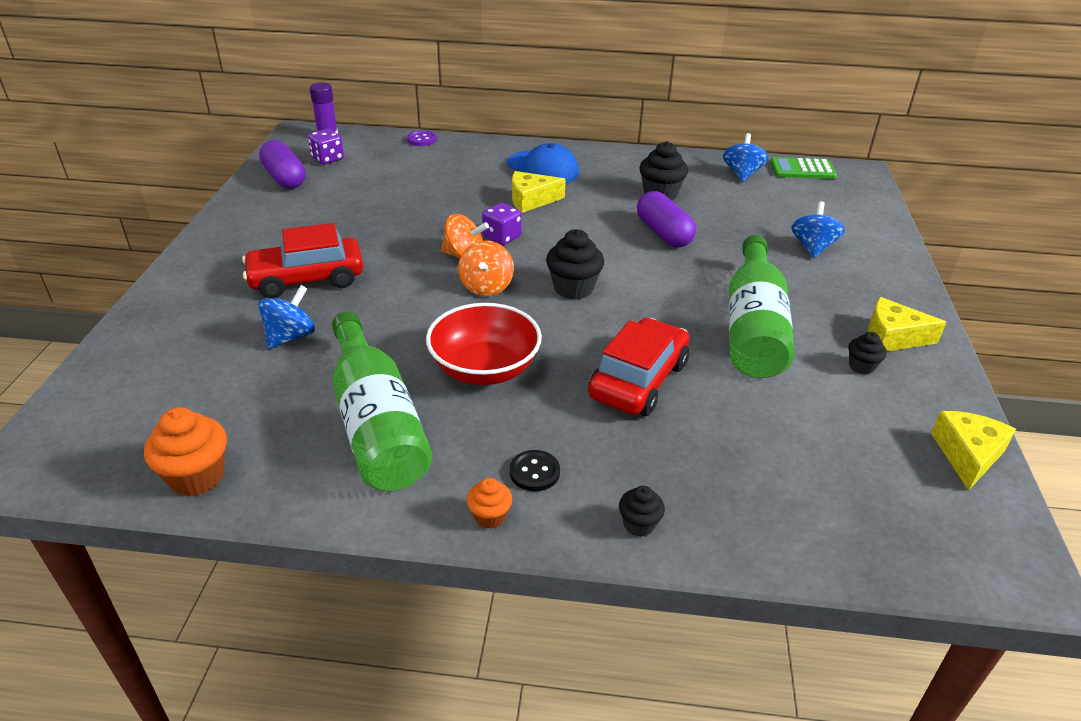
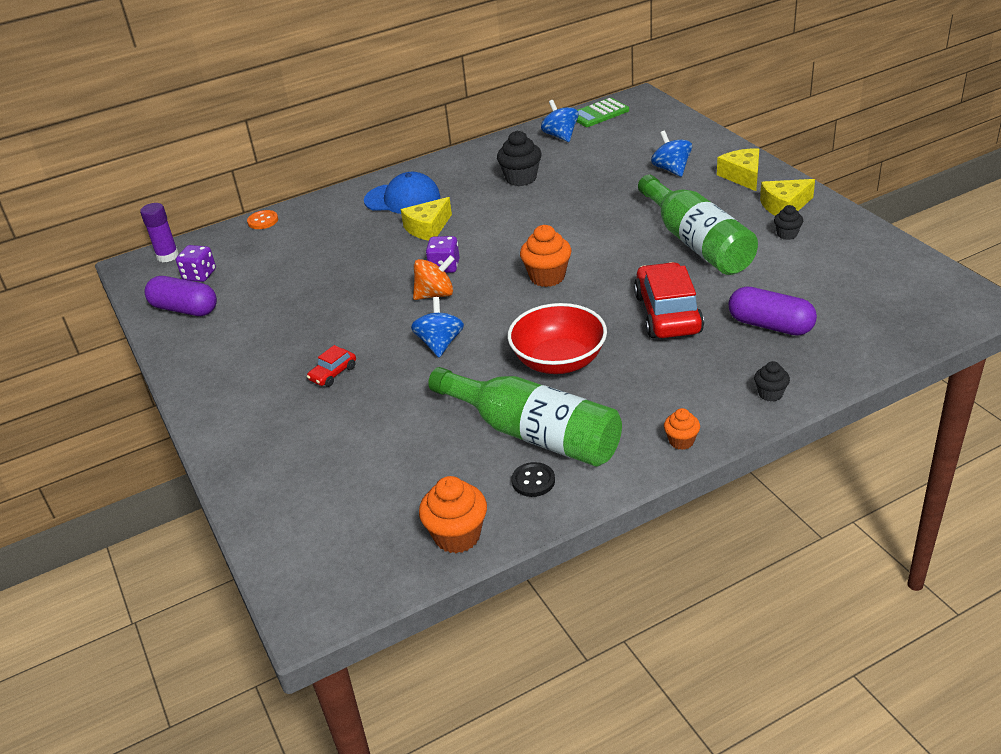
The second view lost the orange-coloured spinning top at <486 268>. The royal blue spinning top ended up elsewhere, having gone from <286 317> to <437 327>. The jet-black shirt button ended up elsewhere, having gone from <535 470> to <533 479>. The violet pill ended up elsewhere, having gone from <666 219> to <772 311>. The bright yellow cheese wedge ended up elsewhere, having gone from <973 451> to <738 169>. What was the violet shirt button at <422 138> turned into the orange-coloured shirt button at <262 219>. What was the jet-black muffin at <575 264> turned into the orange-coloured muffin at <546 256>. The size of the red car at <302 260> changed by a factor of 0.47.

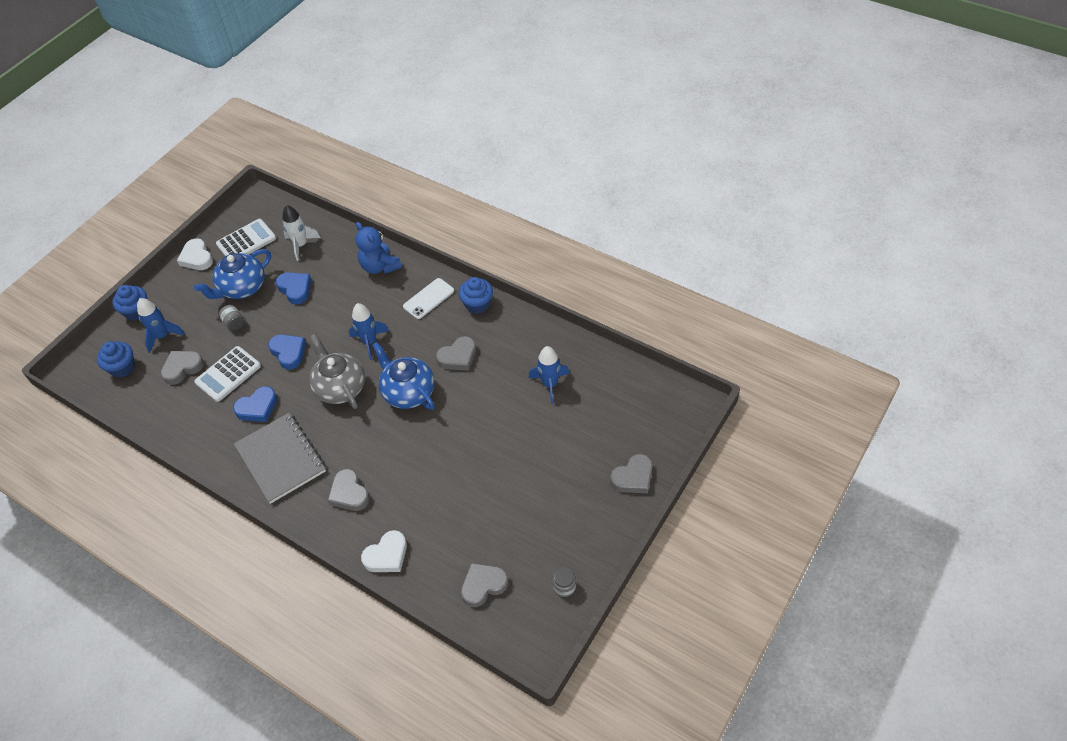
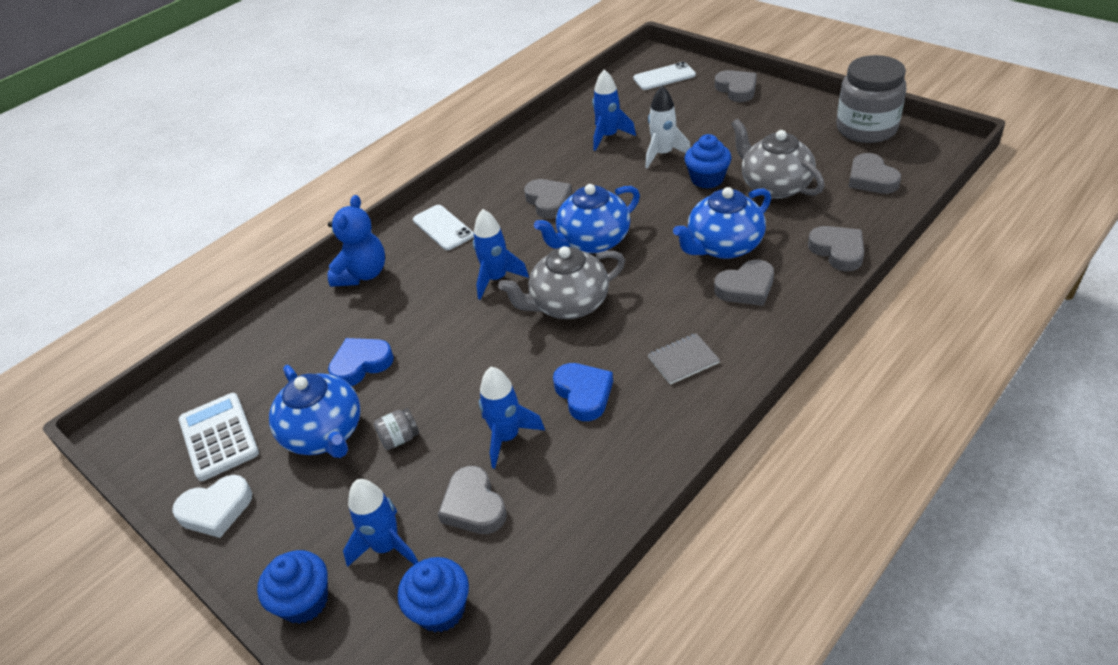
The second view lost the royal blue love heart at <287 352>. The second view gained the white phone at <664 76>. The second view gained the royal blue tea pot at <722 223>. The second view gained the ash-grey tea pot at <777 159>. The white spaceship ended up elsewhere, having gone from <301 233> to <668 127>. The royal blue muffin ended up elsewhere, having gone from <476 295> to <707 161>. Where the white adding machine stood at <227 374>, the royal blue spaceship came to stand at <512 418>. What was the white love heart at <384 551> turned into the ash-grey love heart at <836 248>. The royal blue teddy at <378 248> ended up facing another way, 45 degrees counterclockwise from before. The size of the ash-grey exercise book at <280 458> changed by a factor of 0.47. The size of the ash-grey preserve jar at <564 582> changed by a factor of 2.47.

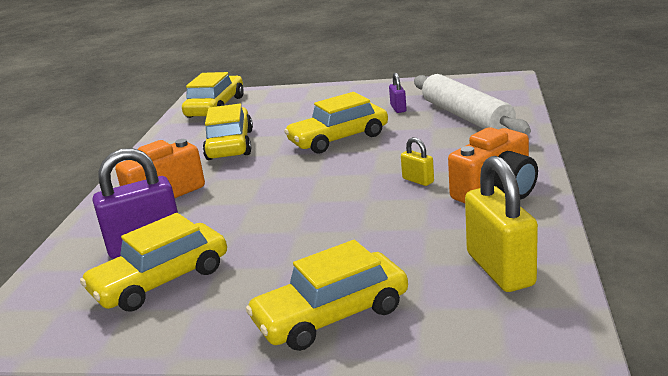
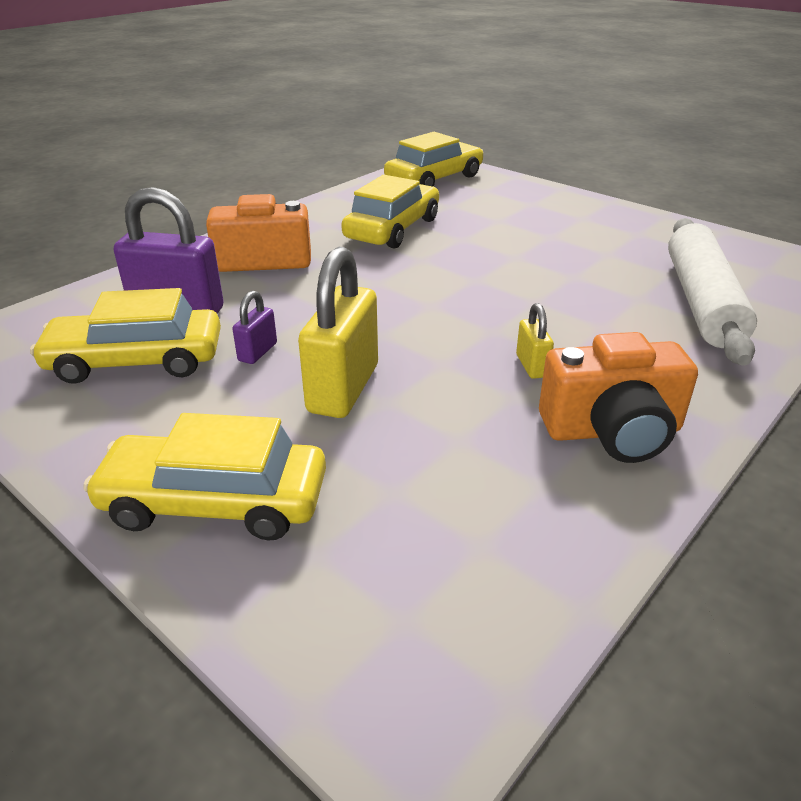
The second view lost the bright yellow car at <336 123>. The violet small lock ended up elsewhere, having gone from <398 93> to <254 327>. The bright yellow small lock ended up elsewhere, having gone from <501 224> to <338 332>.

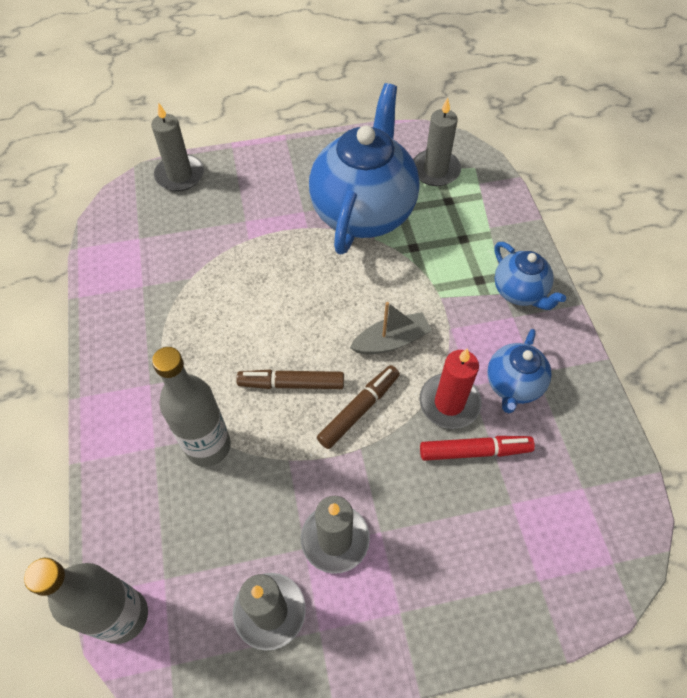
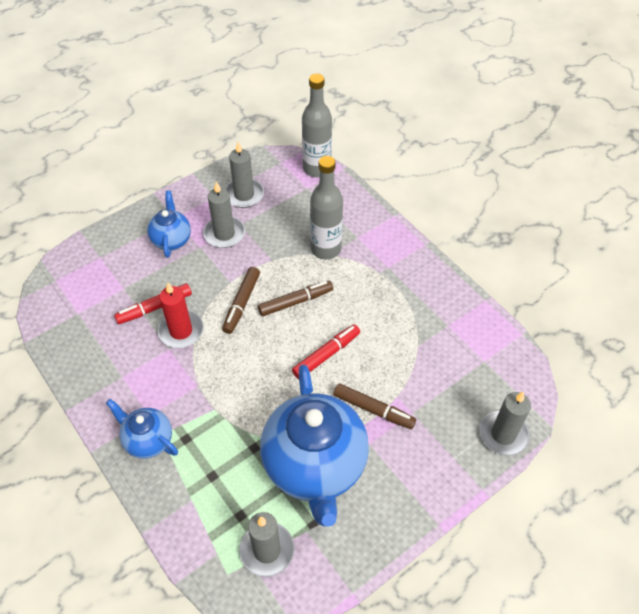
The second view lost the ash-grey toy boat at <391 328>. The second view gained the red marker pen at <326 351>. The second view gained the dark brown marker pen at <375 406>. The royal blue tea pot ended up elsewhere, having gone from <519 371> to <169 224>.

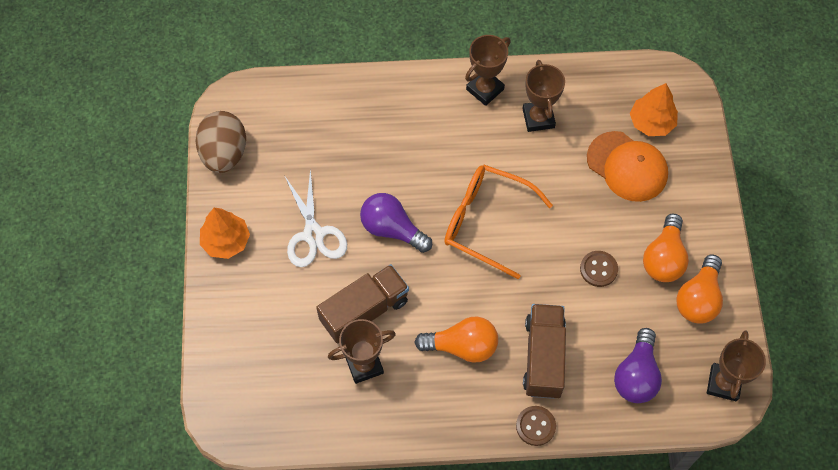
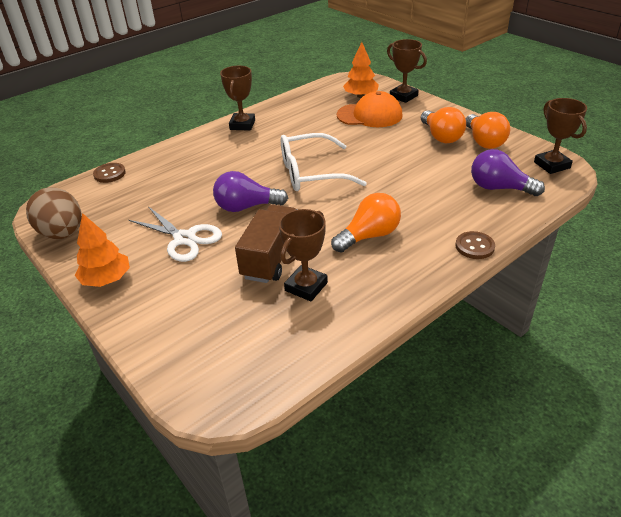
The second view lost the dark brown lorry at <544 351>. The dark brown trophy ended up elsewhere, having gone from <544 96> to <407 71>. The dark brown shirt button ended up elsewhere, having gone from <599 269> to <109 173>. What was the orange-coloured glasses at <498 222> turned into the white glasses at <324 162>. The violet light bulb at <638 365> ended up facing another way, 135 degrees clockwise from before.

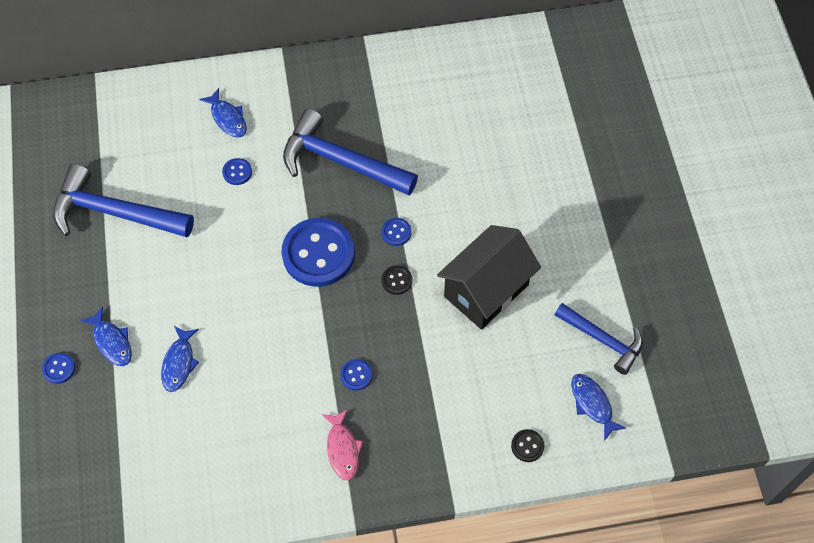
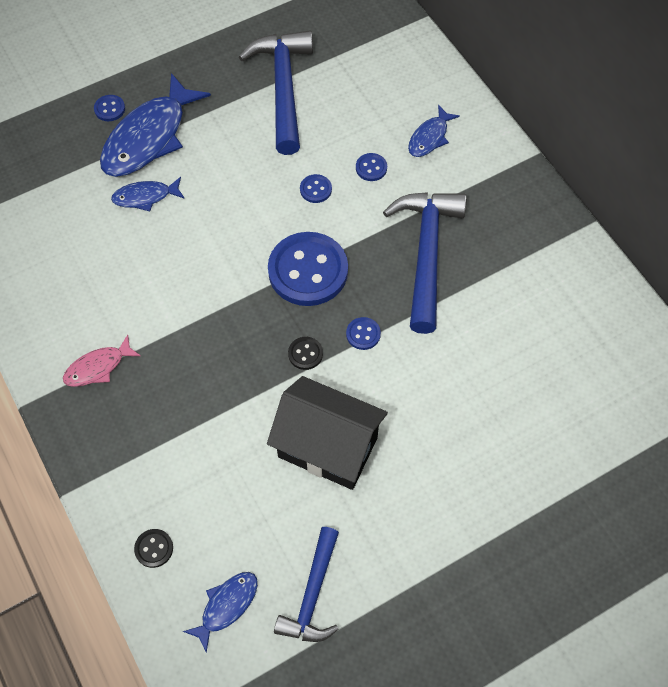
The royal blue shirt button ended up elsewhere, having gone from <356 374> to <316 188>. The size of the royal blue toy fish at <106 336> changed by a factor of 1.97.

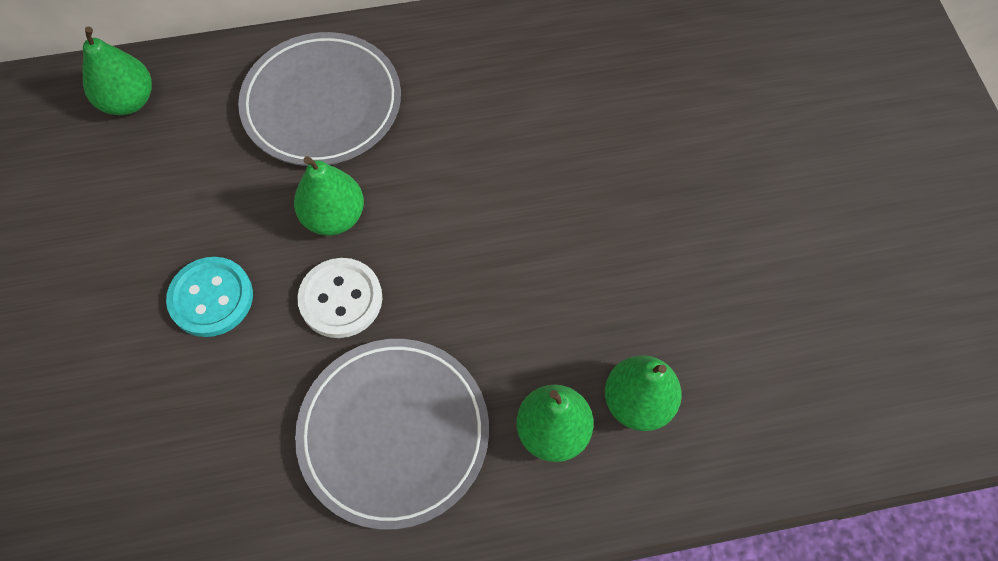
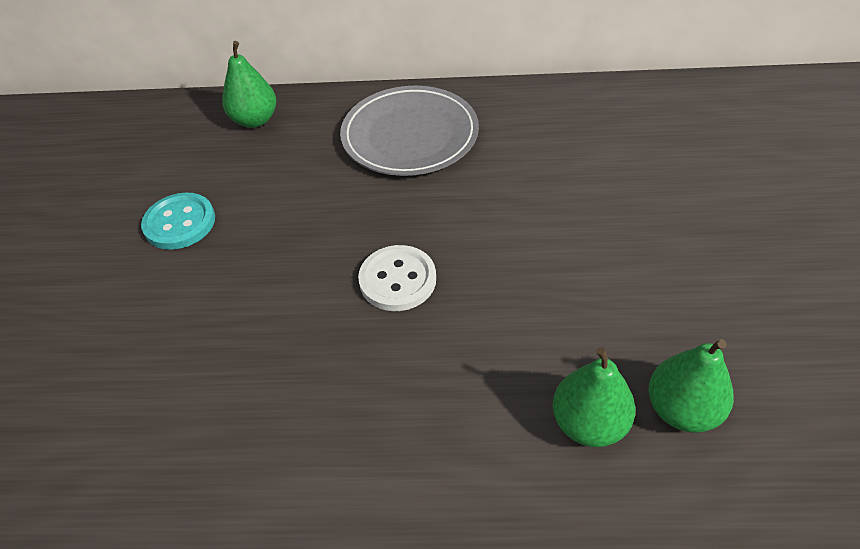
The second view lost the green pear at <329 196>. The second view lost the ash-grey flat dish at <392 434>. The teal shirt button ended up elsewhere, having gone from <209 297> to <178 221>.

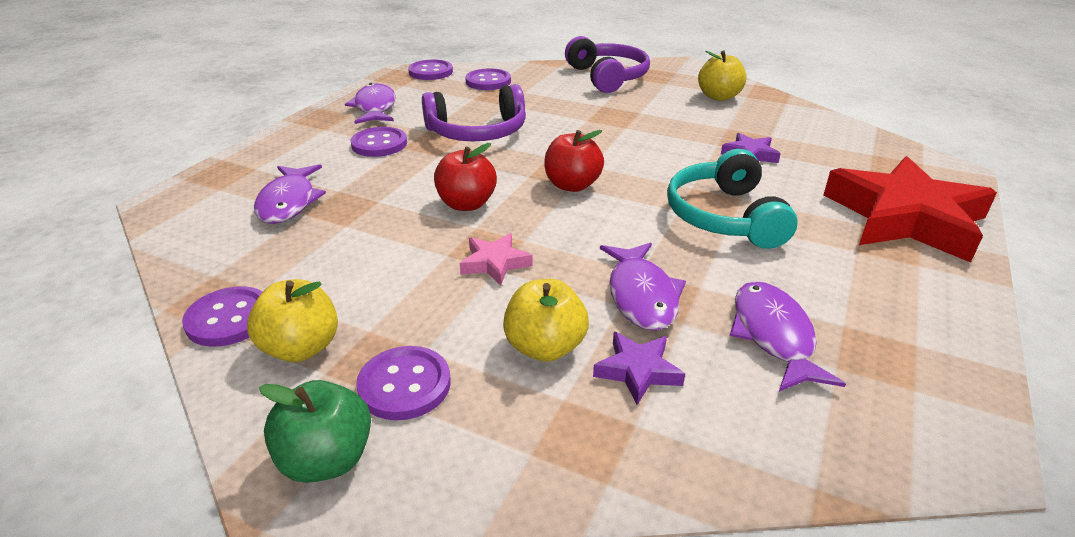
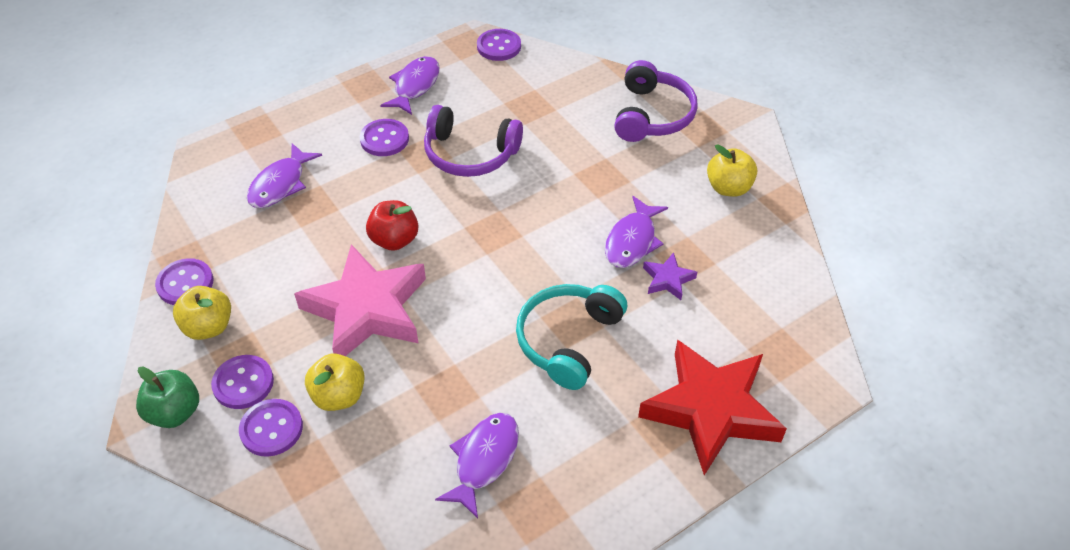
The second view lost the red apple at <574 161>. The second view lost the violet five-pointed star at <639 368>. The violet shirt button ended up elsewhere, having gone from <488 79> to <271 428>. The violet toy fish ended up elsewhere, having gone from <643 286> to <636 232>. The size of the pink five-pointed star at <496 259> changed by a factor of 2.35.

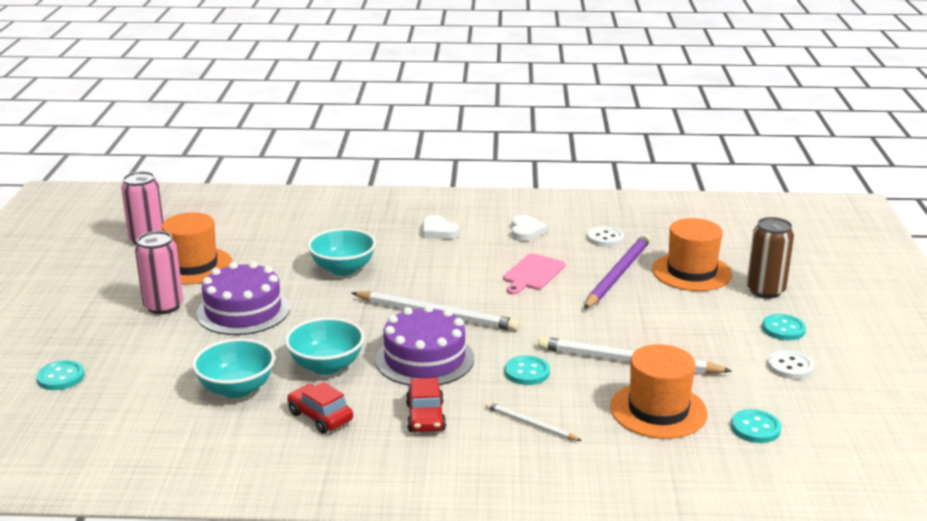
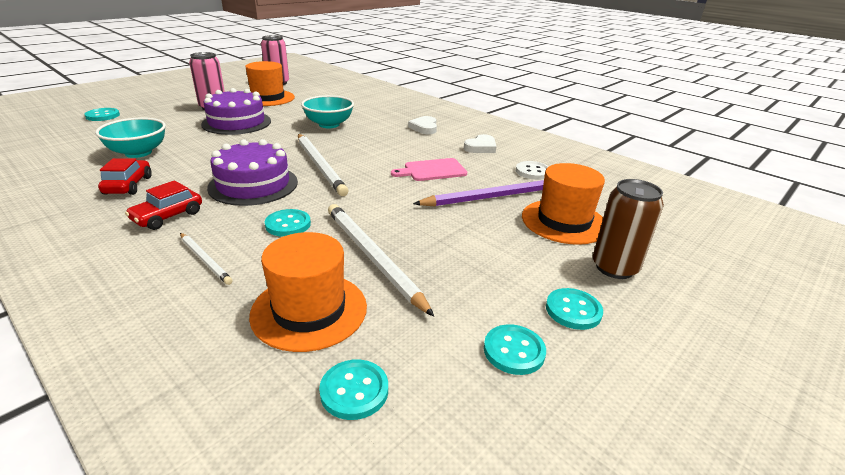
The second view lost the teal bowl at <325 346>. What was the white shirt button at <790 364> turned into the teal shirt button at <515 349>. The white lead pencil at <534 421> ended up facing another way, 150 degrees clockwise from before.

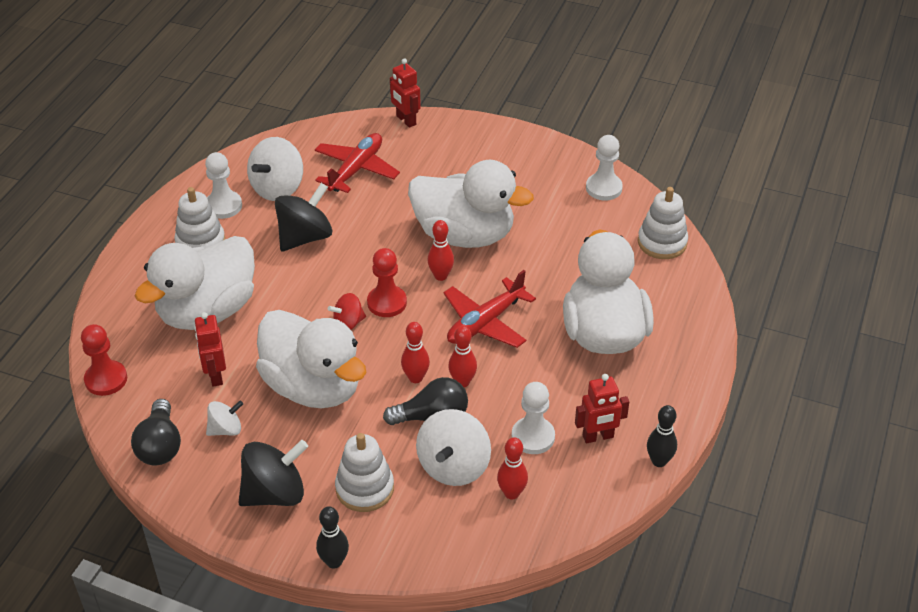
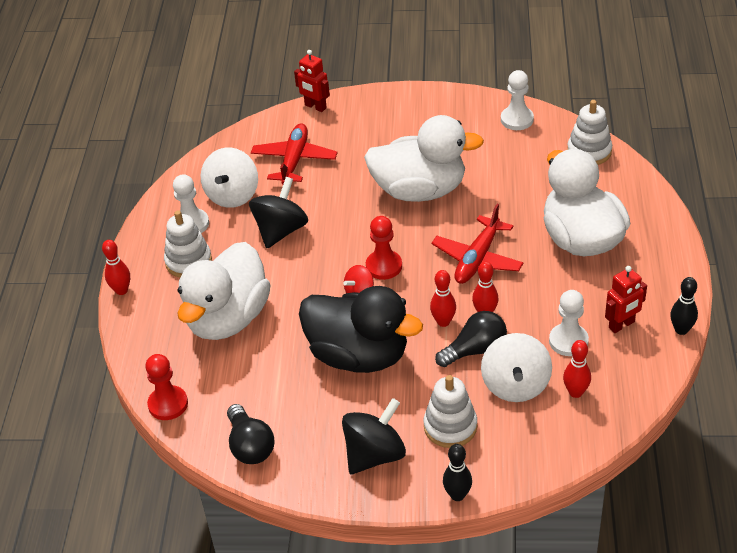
The second view lost the red robot figure at <210 349>. The second view lost the white spinning top at <224 418>. The red tenpin ended up elsewhere, having gone from <441 250> to <116 267>. What was the white duck at <311 359> turned into the jet-black duck at <361 329>.

